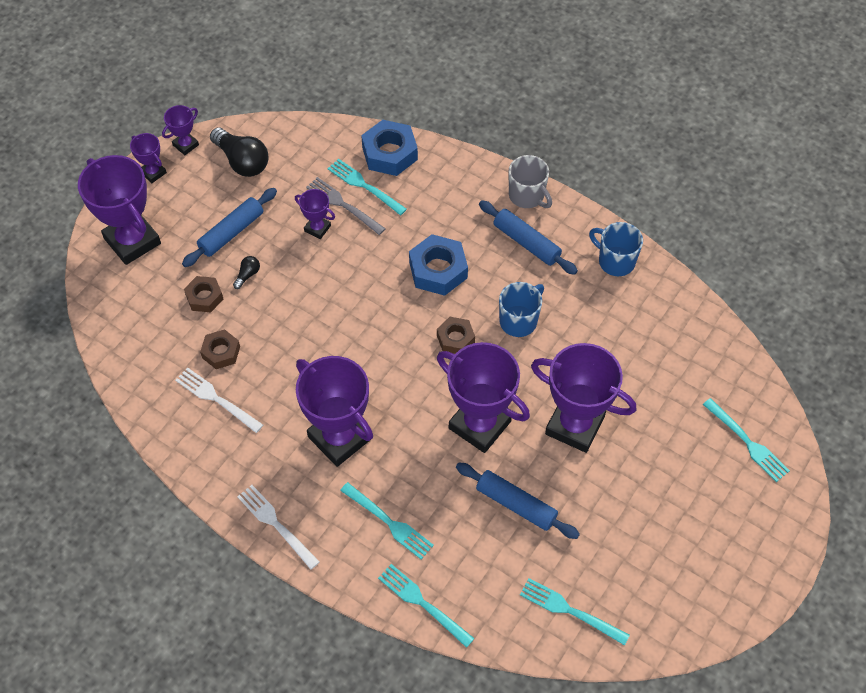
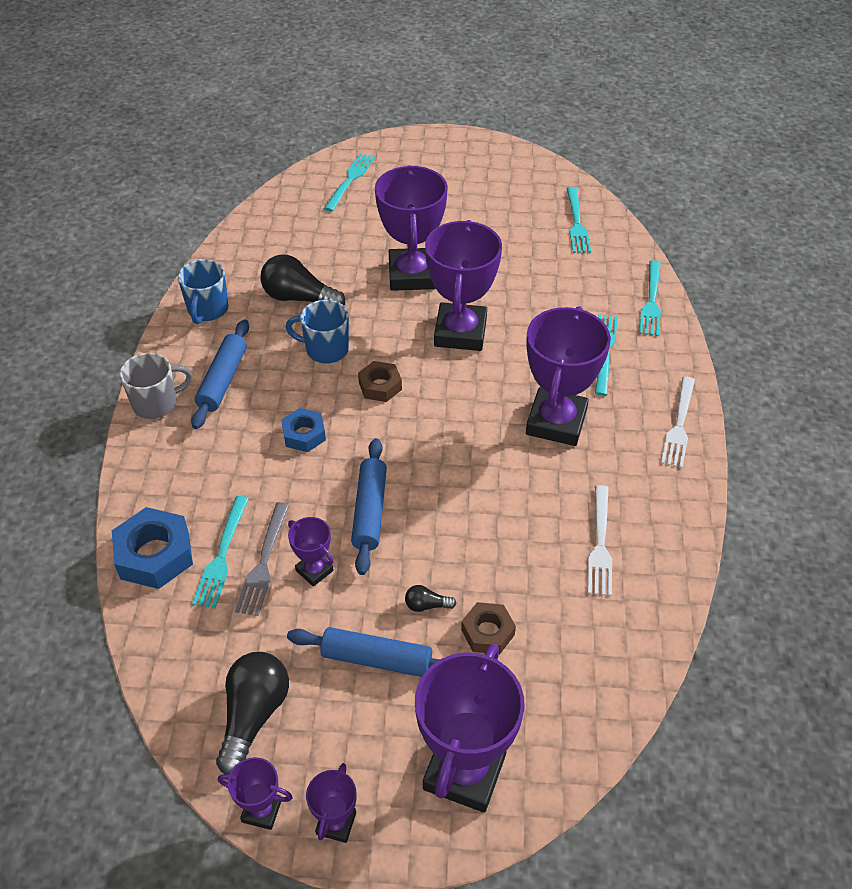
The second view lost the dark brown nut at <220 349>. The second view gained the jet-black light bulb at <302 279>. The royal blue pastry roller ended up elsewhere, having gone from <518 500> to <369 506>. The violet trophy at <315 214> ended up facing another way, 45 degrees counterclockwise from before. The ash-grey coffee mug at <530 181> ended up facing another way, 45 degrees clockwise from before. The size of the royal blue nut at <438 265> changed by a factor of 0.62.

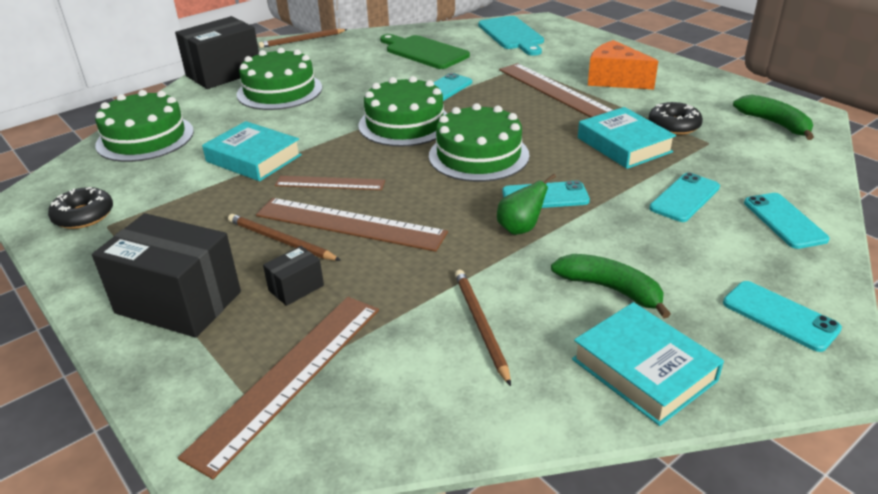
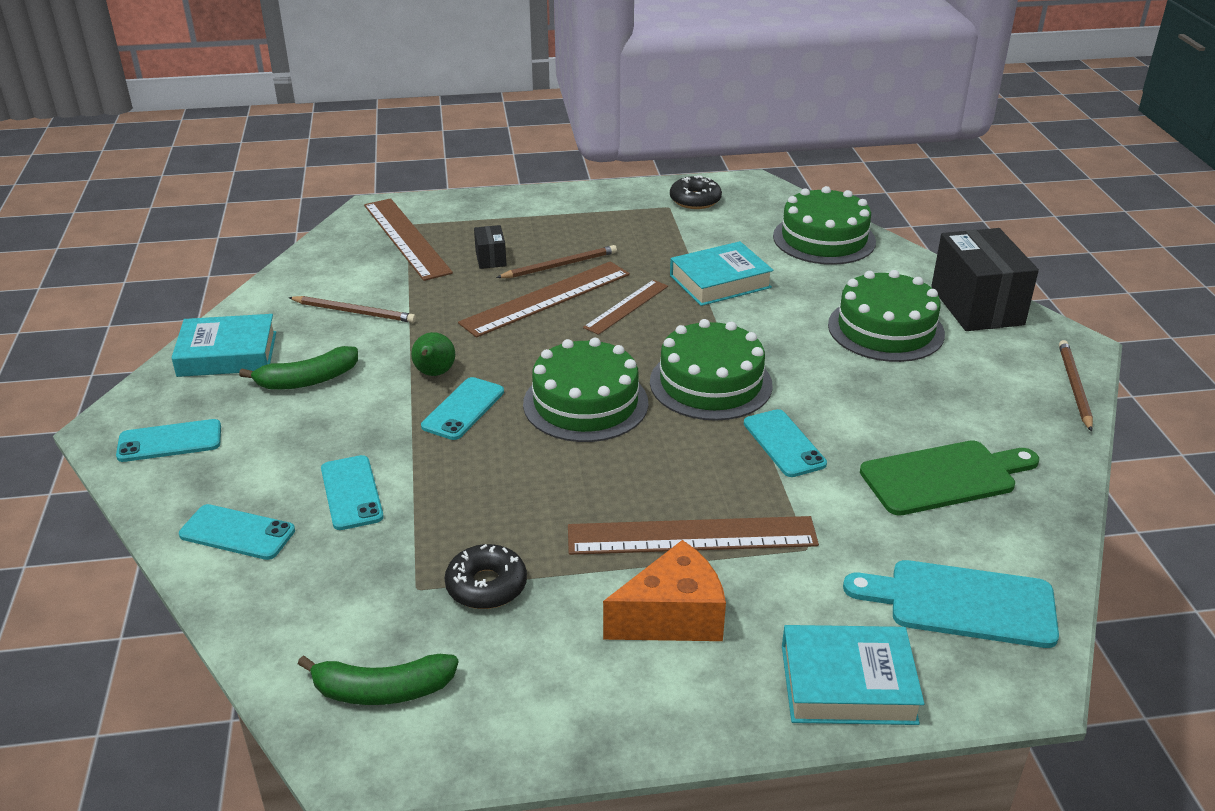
The second view lost the jet-black box at <166 275>. The teal hardback ended up elsewhere, having gone from <627 138> to <853 675>.

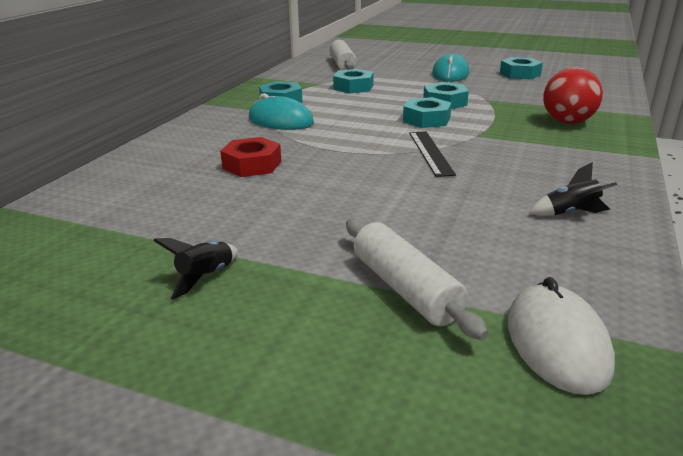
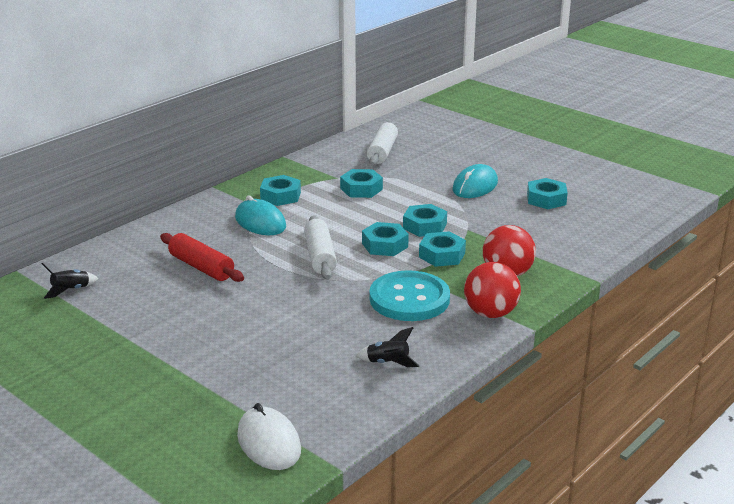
The second view lost the jet-black measuring stick at <432 154>. The second view gained the teal shirt button at <410 295>. The second view gained the teal nut at <442 249>. The second view gained the red play ball at <492 290>. The jet-black spaceship ended up elsewhere, having gone from <195 269> to <70 281>. The white pastry roller ended up elsewhere, having gone from <417 279> to <320 247>. Where the red nut stood at <250 157>, the red pastry roller came to stand at <202 257>. The white mouse at <561 336> ended up facing another way, 45 degrees counterclockwise from before.

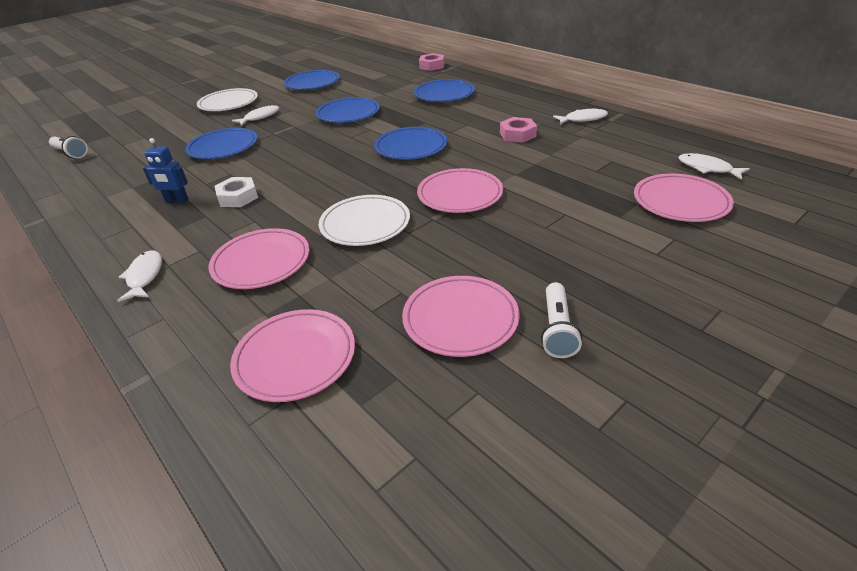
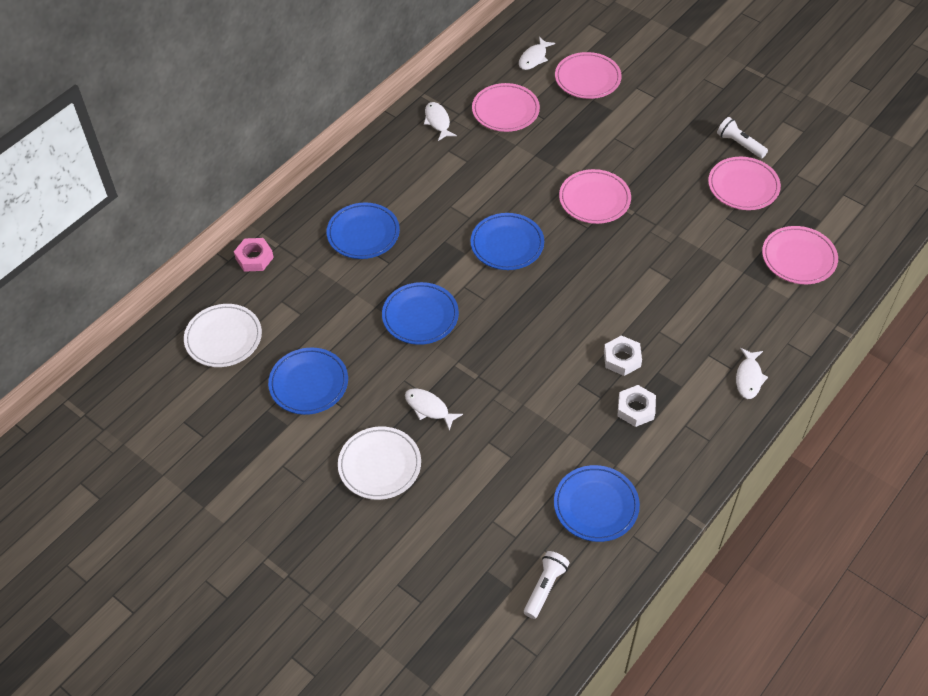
The second view lost the pink nut at <518 130>. The royal blue flat dish ended up elsewhere, having gone from <221 143> to <597 503>. The pink flat dish ended up elsewhere, having gone from <259 258> to <506 107>. The white flat dish ended up elsewhere, having gone from <364 220> to <223 335>. Where the royal blue robot figure stood at <166 170>, the white nut came to stand at <637 406>. The white toy fish at <139 276> ended up facing another way, 60 degrees counterclockwise from before. The white flashlight at <561 320> ended up facing another way, 135 degrees counterclockwise from before.

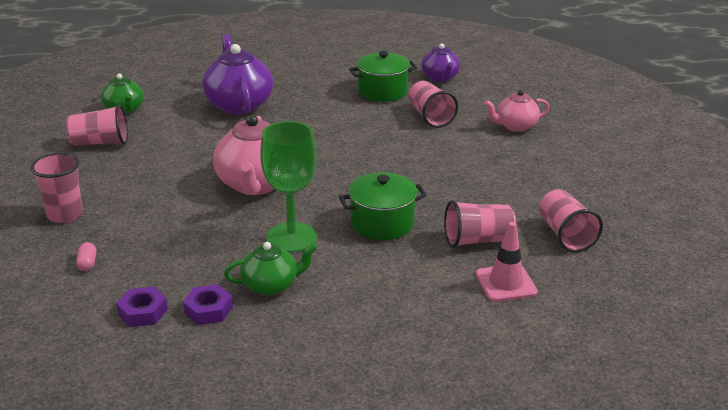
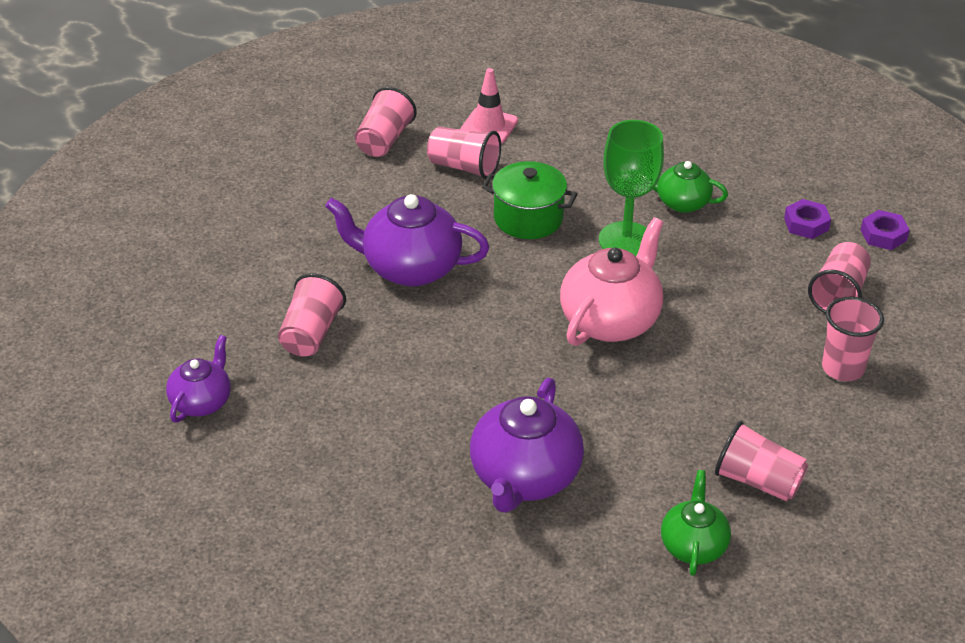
The second view lost the green cooking pot at <383 76>. The second view lost the pink tea pot at <517 111>. The second view gained the violet tea pot at <407 240>. The violet nut ended up elsewhere, having gone from <208 304> to <885 230>. Where the pink pill stood at <86 256>, the pink beaker came to stand at <839 278>.

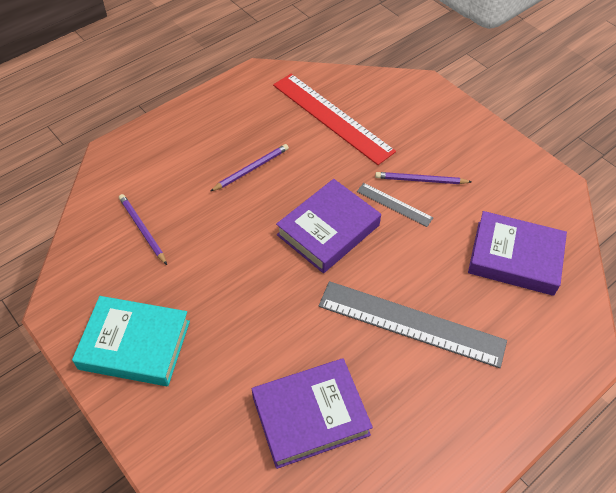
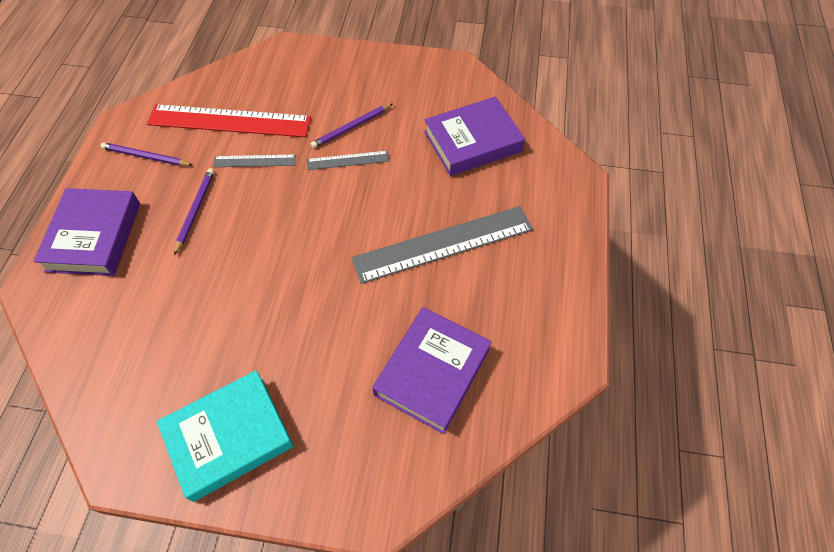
The second view gained the ash-grey measuring stick at <254 160>. The violet lead pencil ended up elsewhere, having gone from <143 229> to <146 154>. The violet hardback ended up elsewhere, having gone from <328 226> to <86 232>.

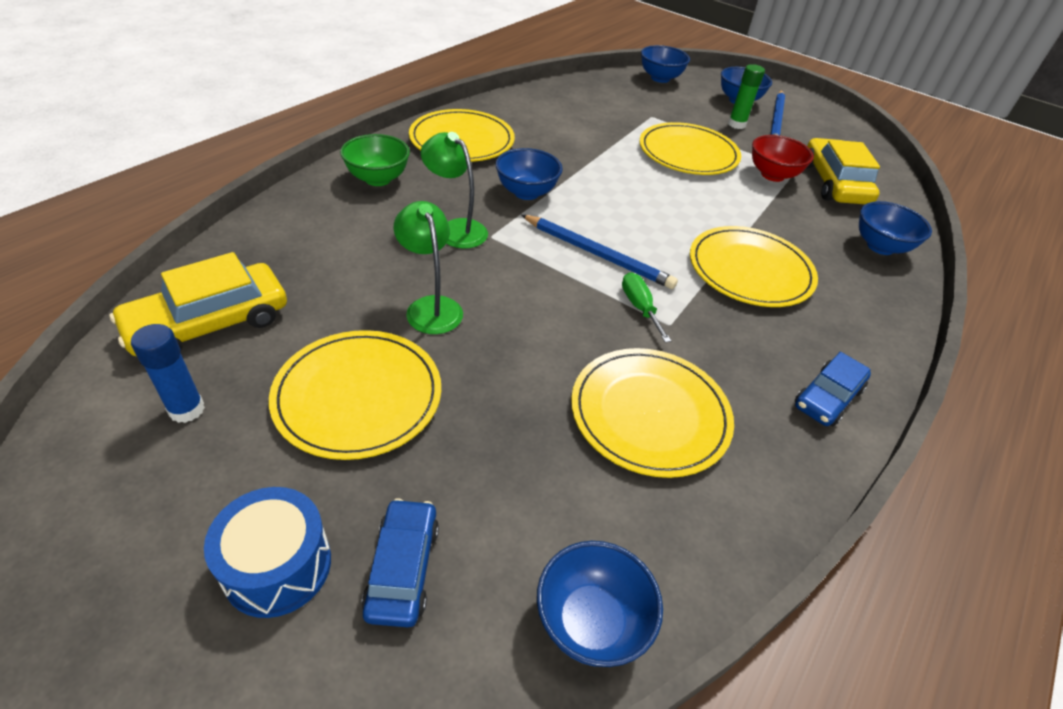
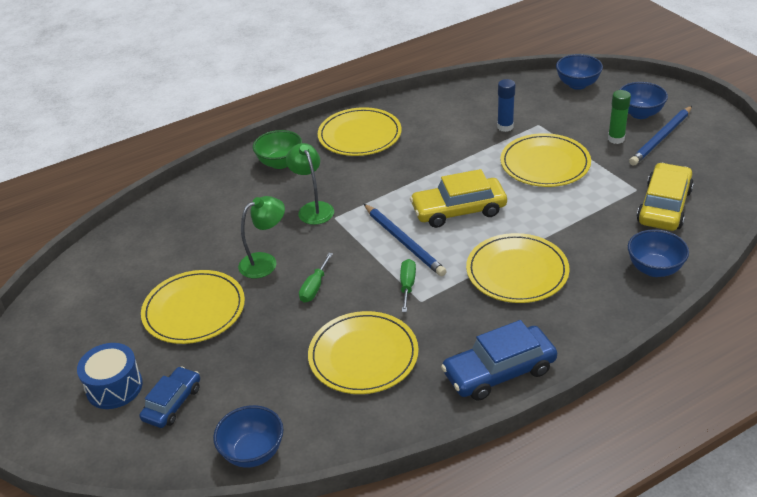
The second view lost the royal blue bowl at <529 174>. The second view lost the red bowl at <783 158>. The second view gained the green hand screwdriver at <316 278>. The bright yellow car ended up elsewhere, having gone from <198 304> to <458 198>. The royal blue stick of glue ended up elsewhere, having gone from <168 373> to <506 105>. The green desk lamp at <428 267> ended up facing another way, 60 degrees clockwise from before. The size of the royal blue car at <833 389> changed by a factor of 1.58.

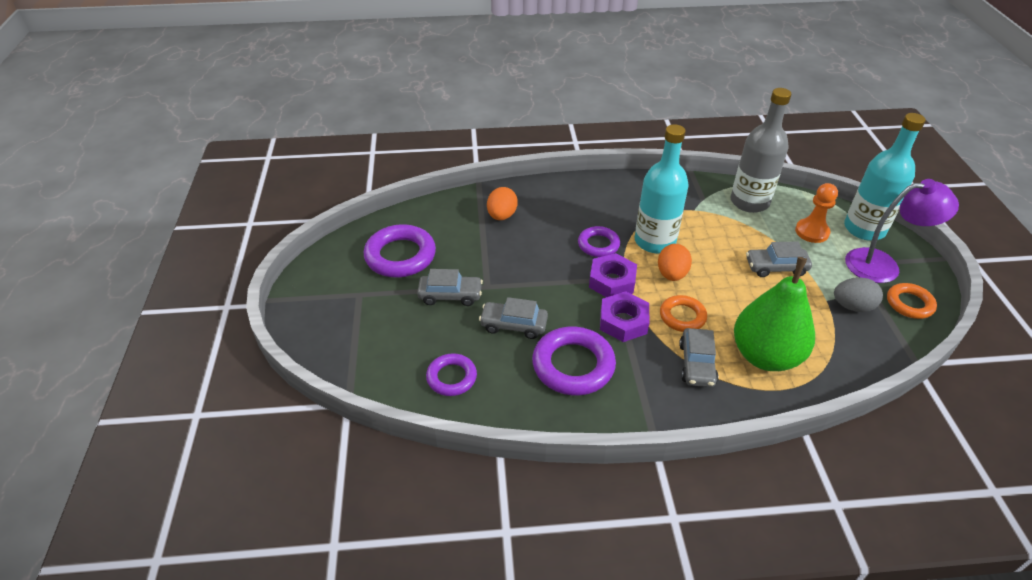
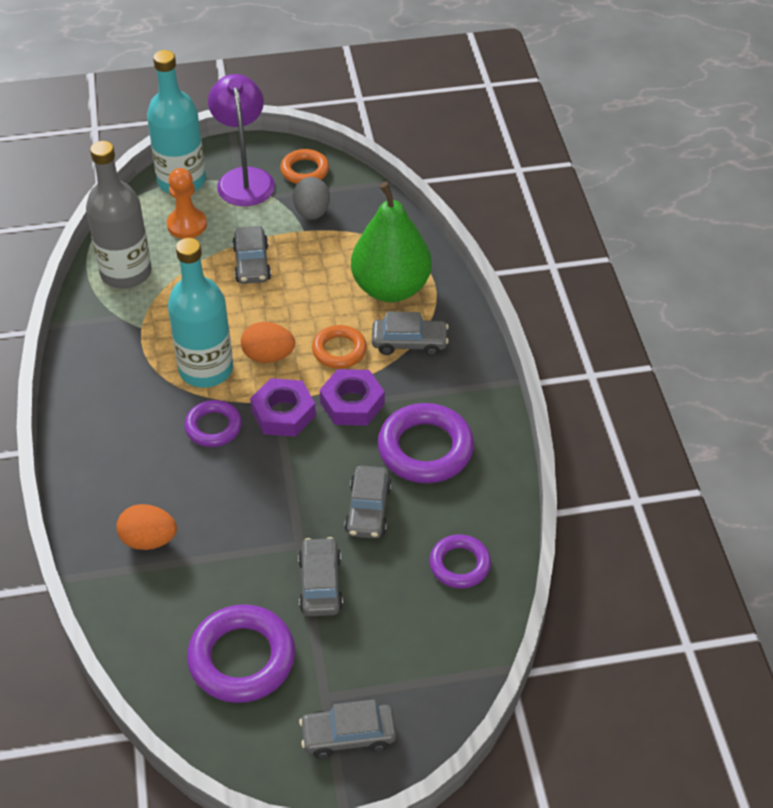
The second view gained the ash-grey car at <347 729>.

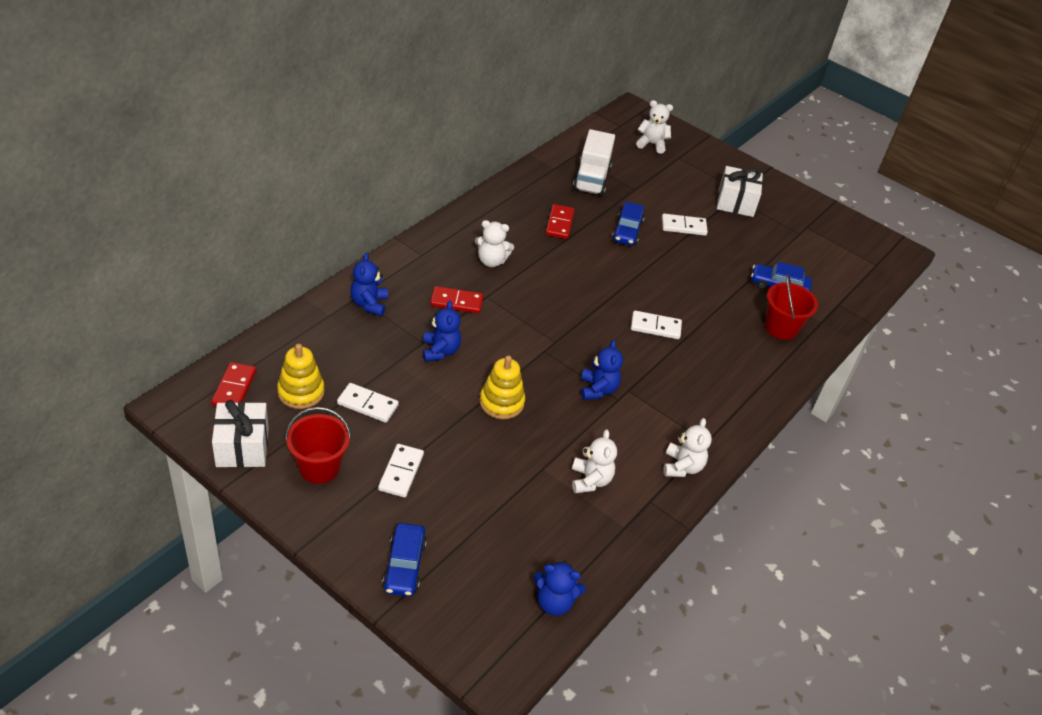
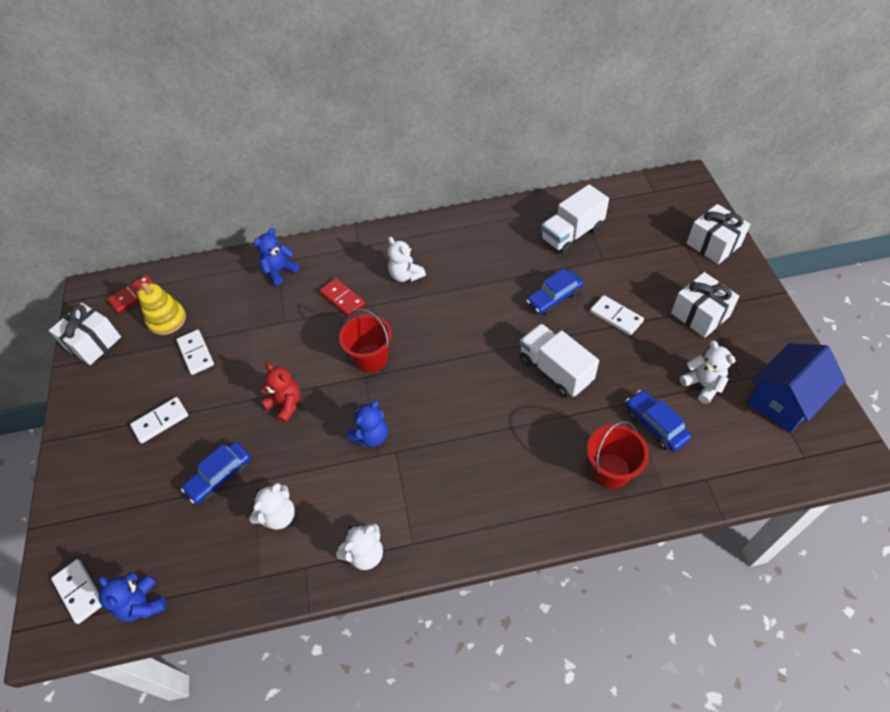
The second view lost the royal blue teddy at <442 331>. The second view lost the red domino piece at <560 221>. The second view gained the white lorry at <559 361>. The second view gained the white wrapped gift at <719 234>. The second view gained the royal blue toy house at <796 388>. The red sand bucket ended up elsewhere, having gone from <318 445> to <365 340>. The royal blue car ended up elsewhere, having gone from <404 560> to <216 473>. The white domino piece ended up elsewhere, having gone from <656 324> to <76 591>. The white teddy ended up elsewhere, having gone from <654 127> to <708 372>. Where the bright yellow stacking toy stood at <502 387>, the red teddy came to stand at <280 393>.

